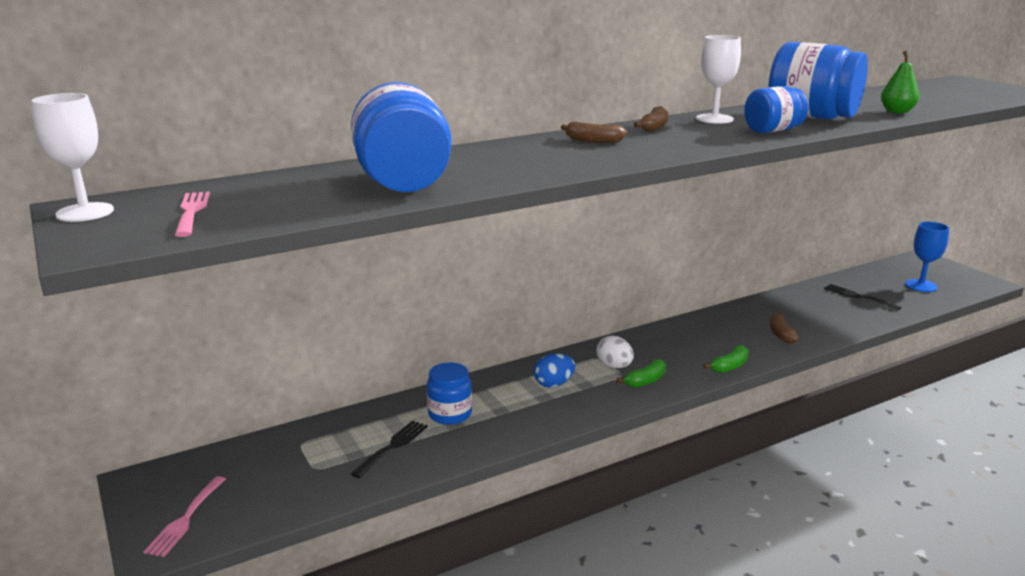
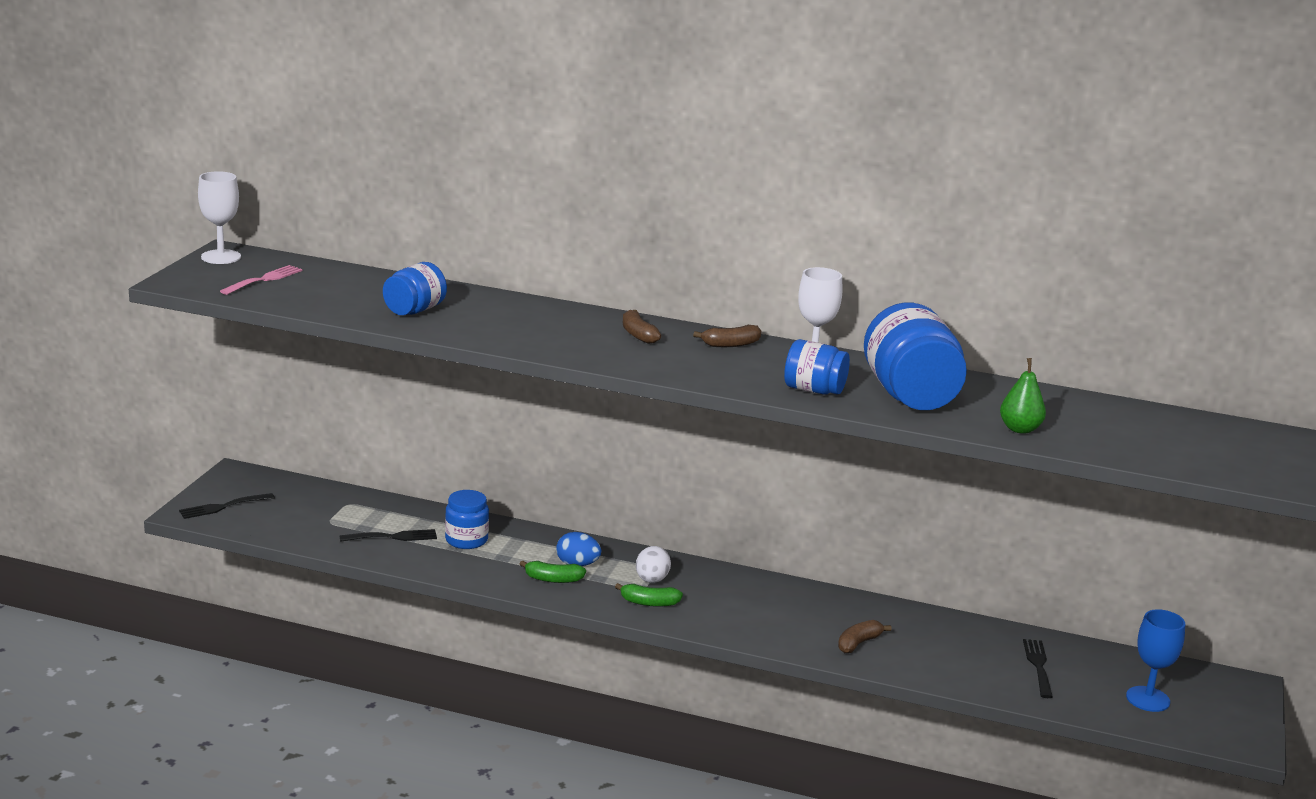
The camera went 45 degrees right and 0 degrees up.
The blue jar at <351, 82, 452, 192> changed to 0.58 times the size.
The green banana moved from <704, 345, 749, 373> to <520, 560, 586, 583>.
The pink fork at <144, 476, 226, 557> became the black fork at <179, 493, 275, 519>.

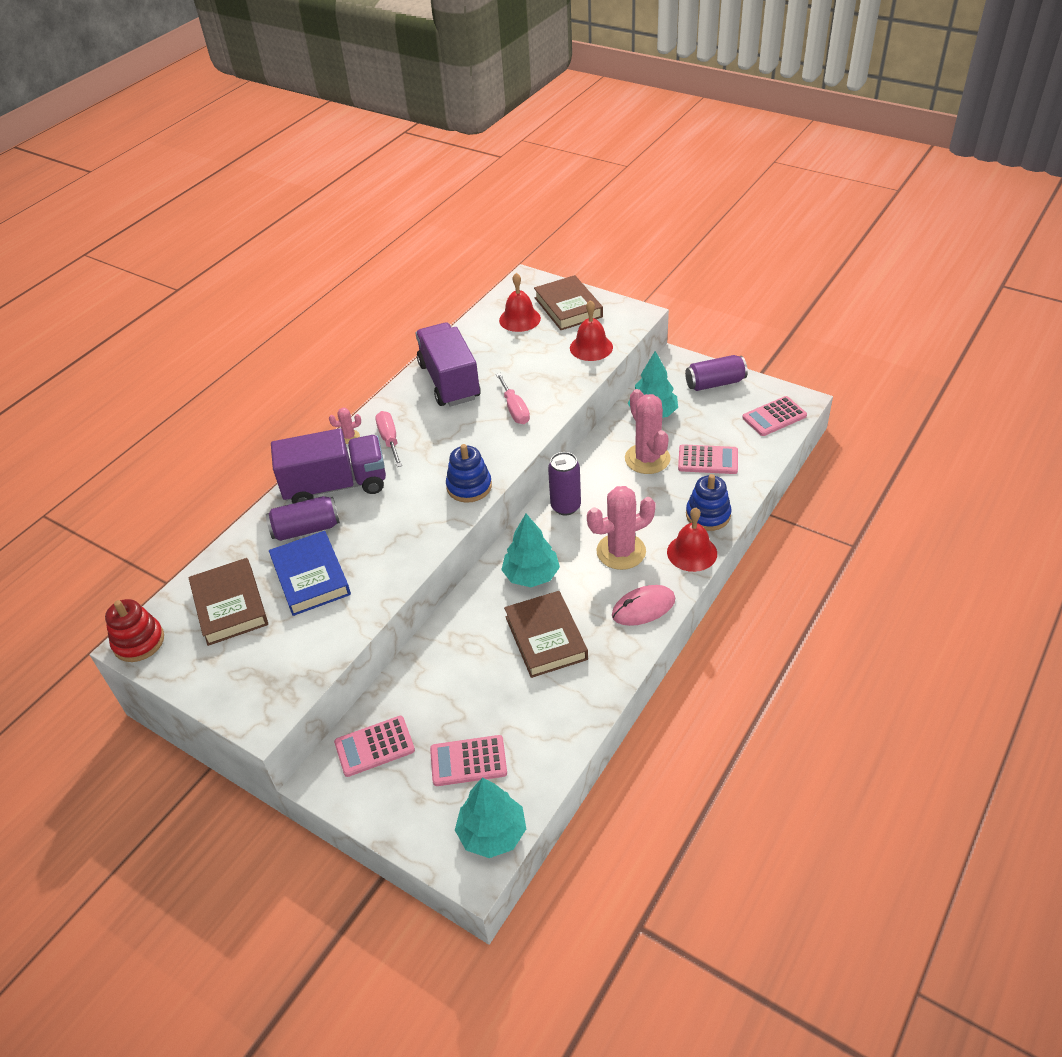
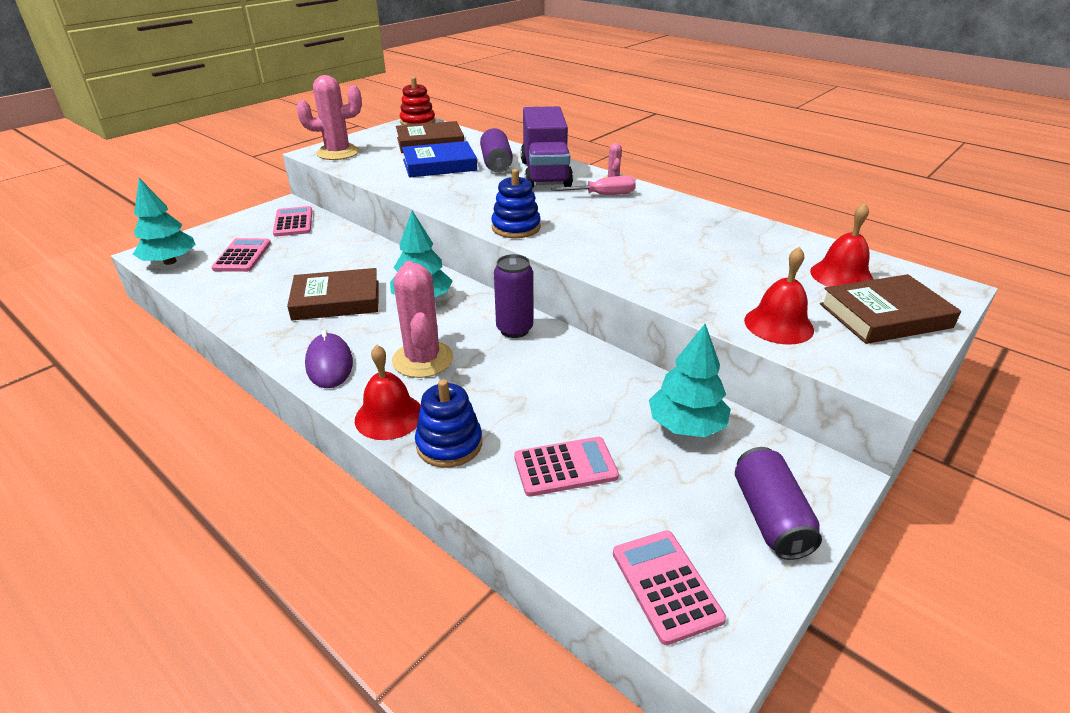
The camera went 95 degrees right and 10 degrees down.
The purple truck at <416, 323, 481, 407> disappeared.
The pink screwdriver at <496, 373, 530, 424> disappeared.
The pink cactus moved from <625, 389, 671, 474> to <297, 75, 362, 160>.
The pink calculator at <678, 444, 738, 474> turned 120 degrees counterclockwise.
The pink mouse at <612, 585, 675, 626> became the purple mouse at <305, 330, 353, 388>.

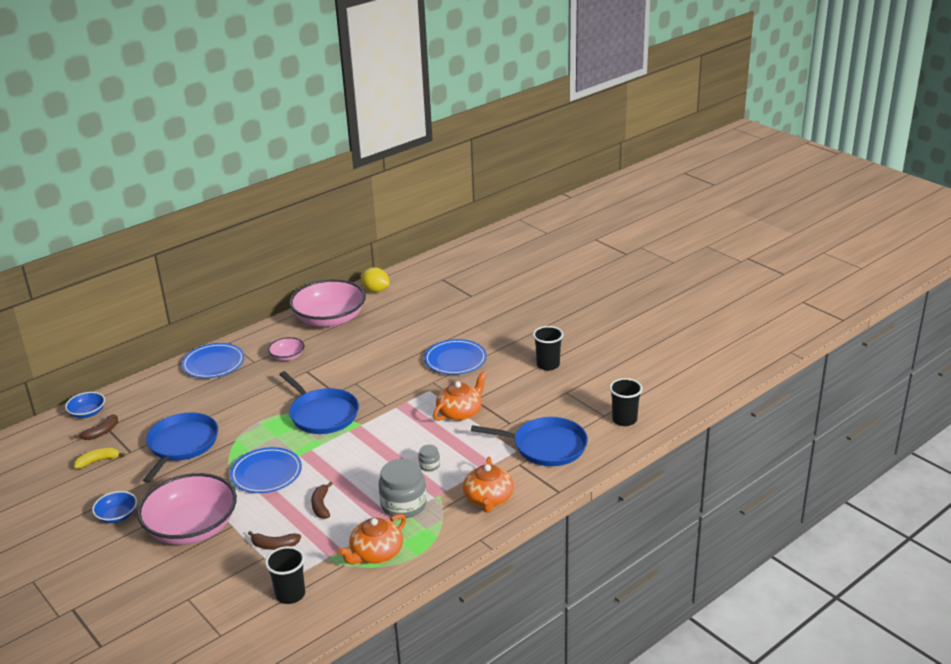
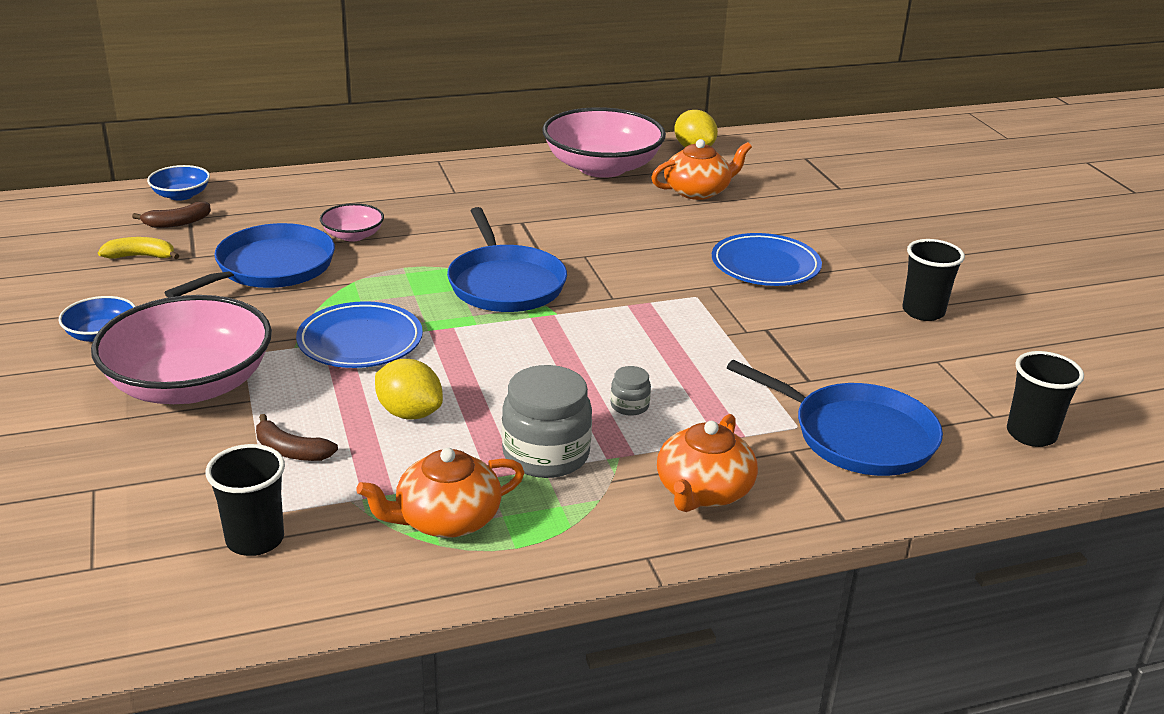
The camera went 20 degrees right and 0 degrees up.
The pink bowl moved from <268, 337, 305, 361> to <320, 203, 384, 242>.
The blue plate at <181, 343, 245, 378> disappeared.
The orange teapot moved from <433, 371, 487, 421> to <651, 139, 752, 200>.
The brown banana at <311, 482, 333, 519> was replaced by the yellow lemon at <375, 359, 443, 420>.

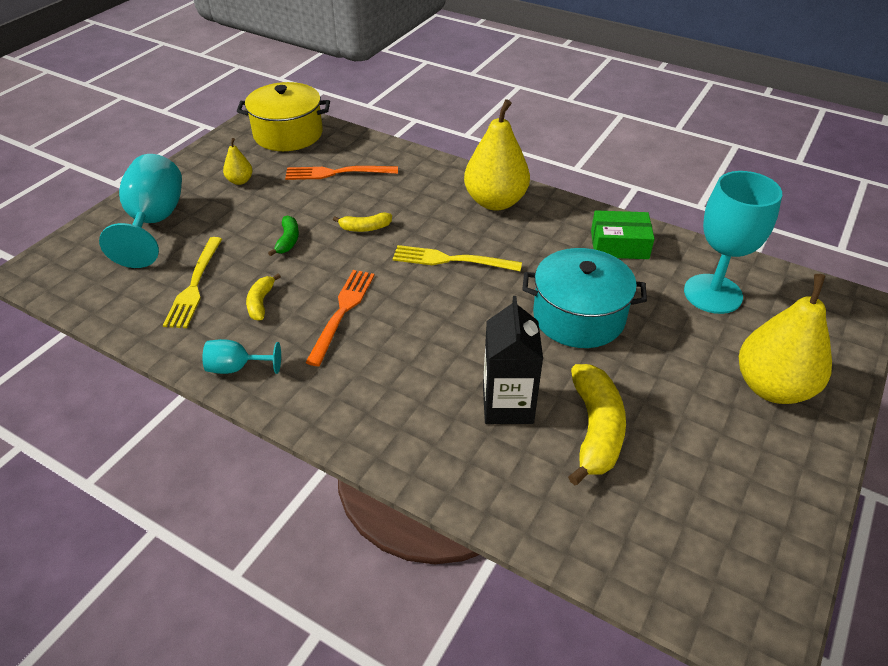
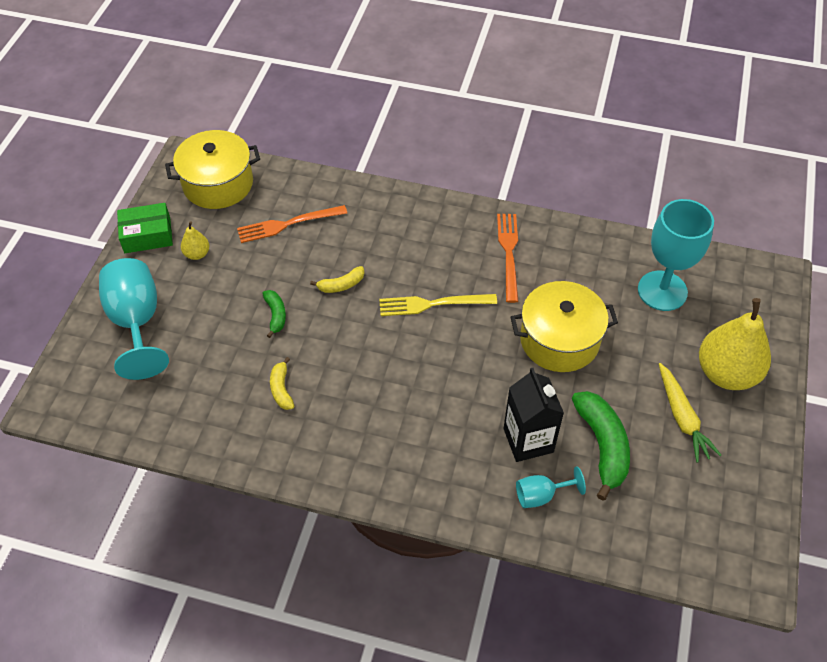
The camera went 15 degrees left and 10 degrees up.
The yellow pear at <464, 99, 530, 211> disappeared.
The green box moved from <591, 210, 655, 259> to <117, 203, 173, 253>.
The yellow fork at <163, 237, 222, 328> disappeared.
The turquoise pot at <522, 248, 647, 348> became the yellow pot at <511, 281, 618, 372>.
The orange fork moved from <305, 270, 375, 366> to <497, 214, 519, 303>.
The turquoise goblet moved from <202, 339, 281, 374> to <516, 467, 586, 508>.
The yellow banana at <568, 364, 626, 485> became the green banana at <572, 391, 630, 501>.
The yellow carrot at <659, 363, 721, 463> appeared.

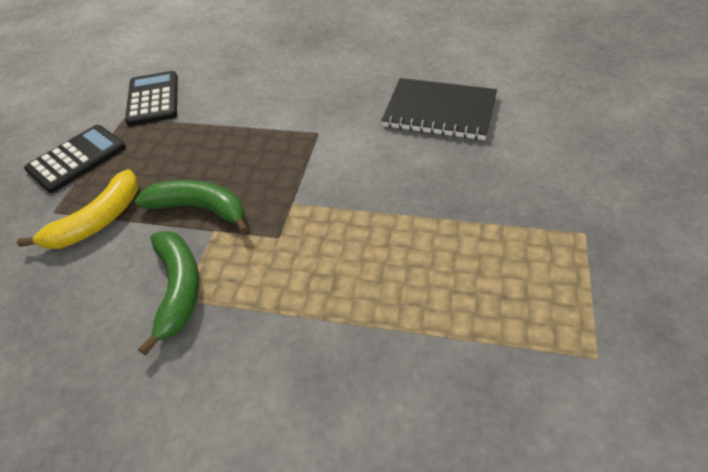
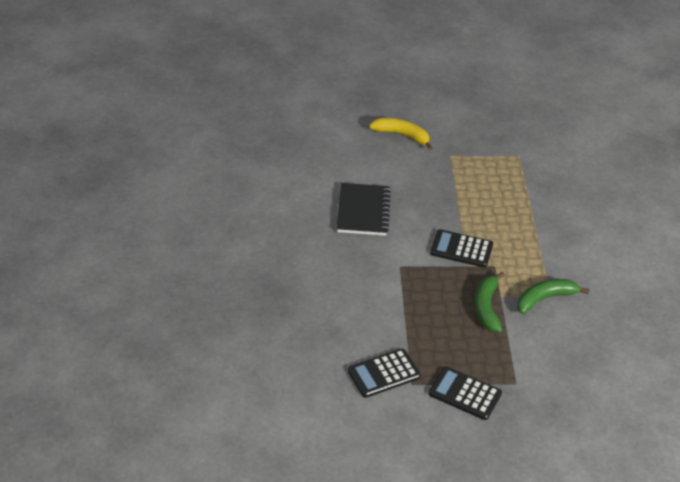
The camera went 110 degrees left and 5 degrees down.
The yellow banana moved from <17, 169, 138, 249> to <369, 118, 433, 150>.
The black calculator at <430, 229, 493, 268> appeared.

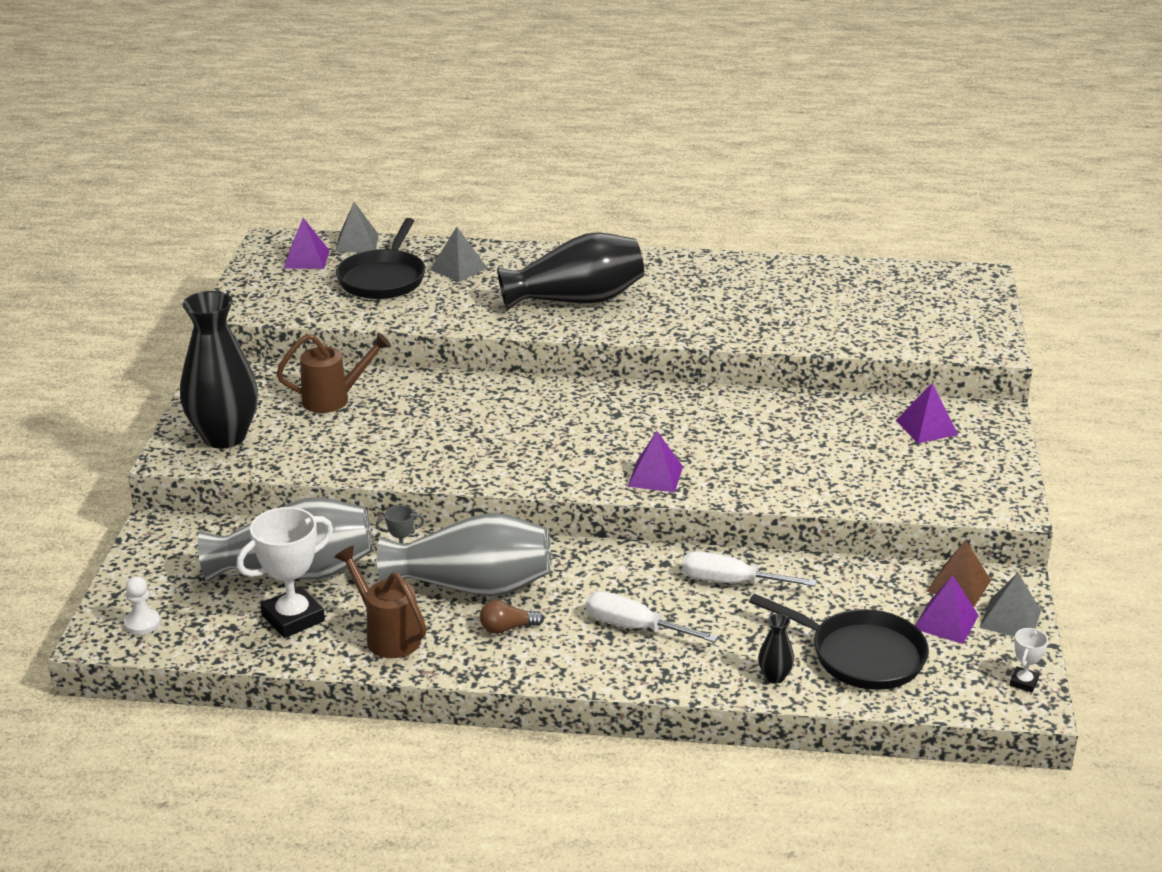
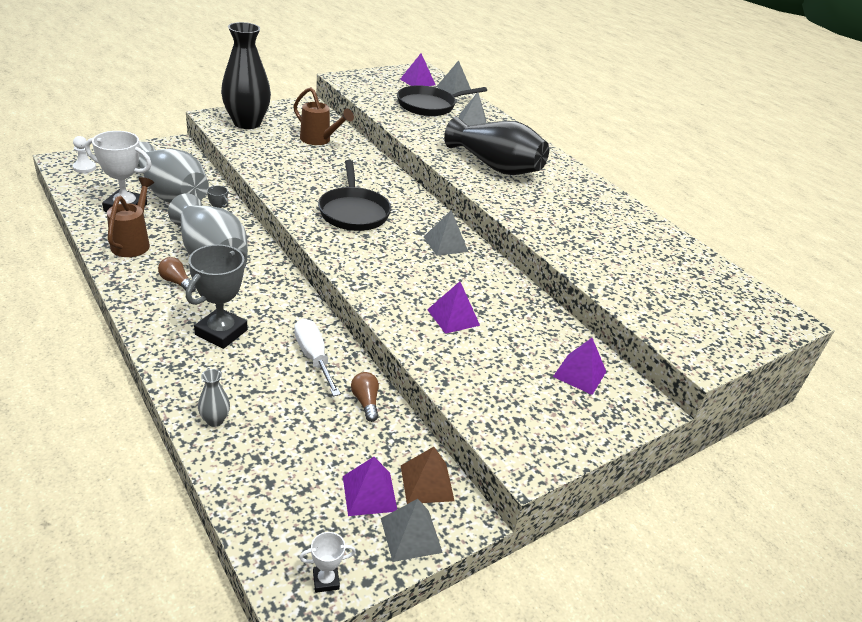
The camera went 45 degrees right and 5 degrees up.
The purple pyramid moved from <628, 431, 683, 492> to <427, 281, 480, 334>.
The white screwdriver at <586, 591, 718, 642> was replaced by the grey trophy at <186, 244, 247, 349>.
The black pan moved from <749, 594, 929, 690> to <318, 160, 391, 231>.
The black vase at <758, 614, 794, 684> became the grey vase at <198, 369, 230, 427>.
The grey pyramid at <424, 210, 468, 256> appeared.
The brown light bulb at <351, 372, 379, 422> appeared.

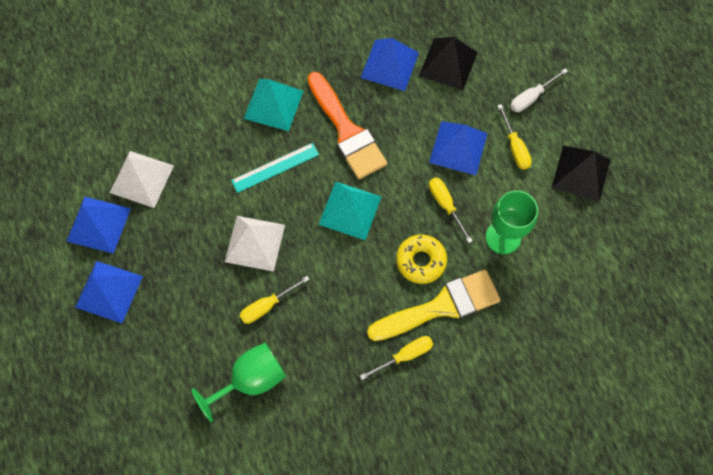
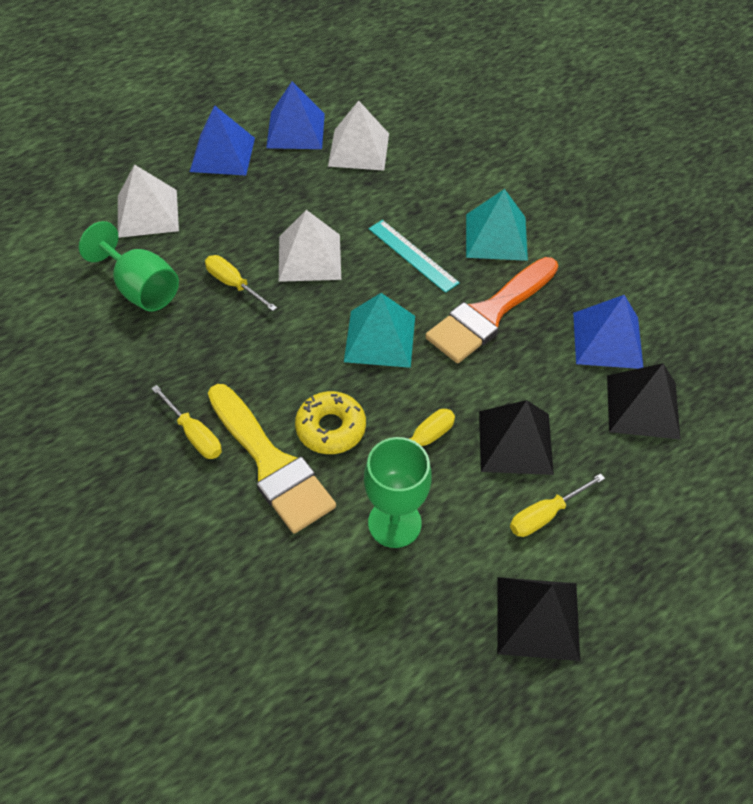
The camera went 75 degrees right and 15 degrees down.
The white screwdriver at <510, 68, 568, 112> disappeared.
The blue pyramid at <429, 121, 488, 175> became the black pyramid at <479, 400, 554, 475>.
The white pyramid at <118, 164, 179, 238> appeared.

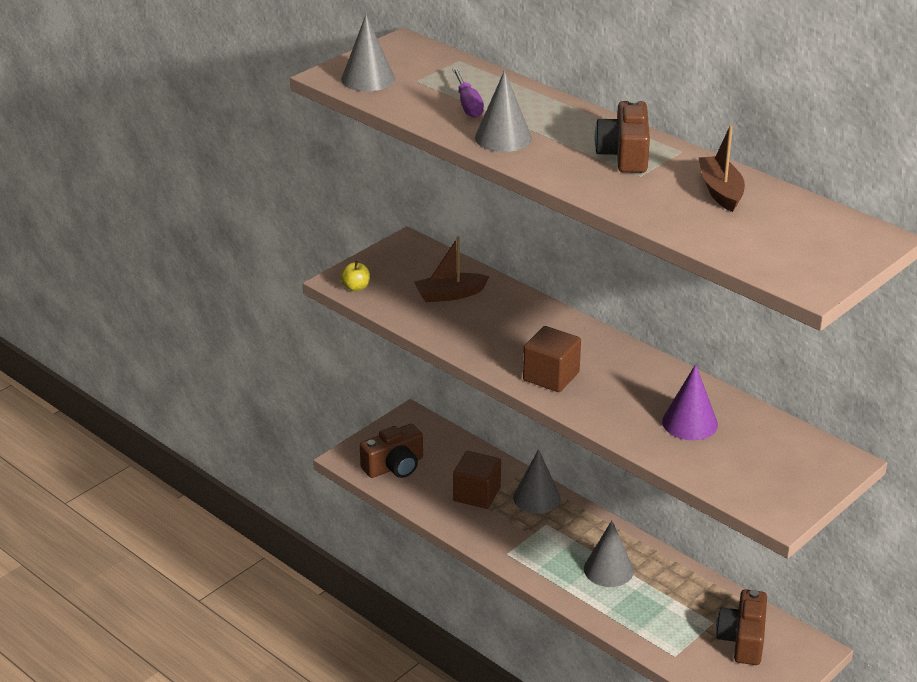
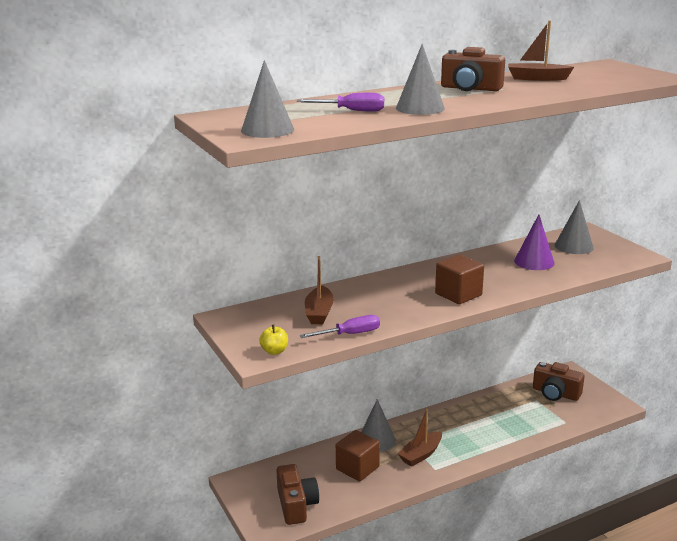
The camera went 70 degrees left and 10 degrees down.
The grey cone moved from <584, 521, 634, 587> to <555, 200, 594, 254>.
The purple screwdriver at <300, 315, 380, 338> appeared.
The brown boat at <398, 409, 442, 467> appeared.

